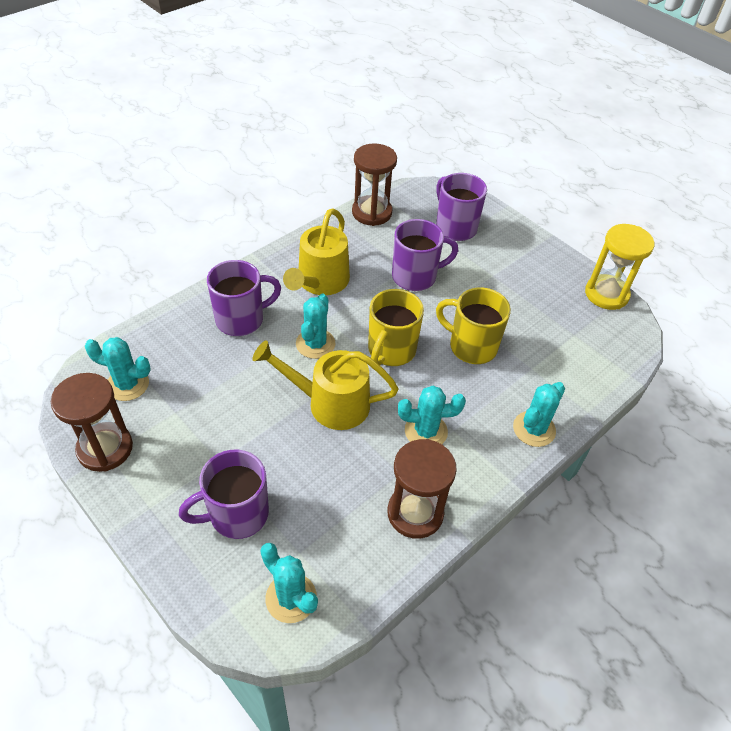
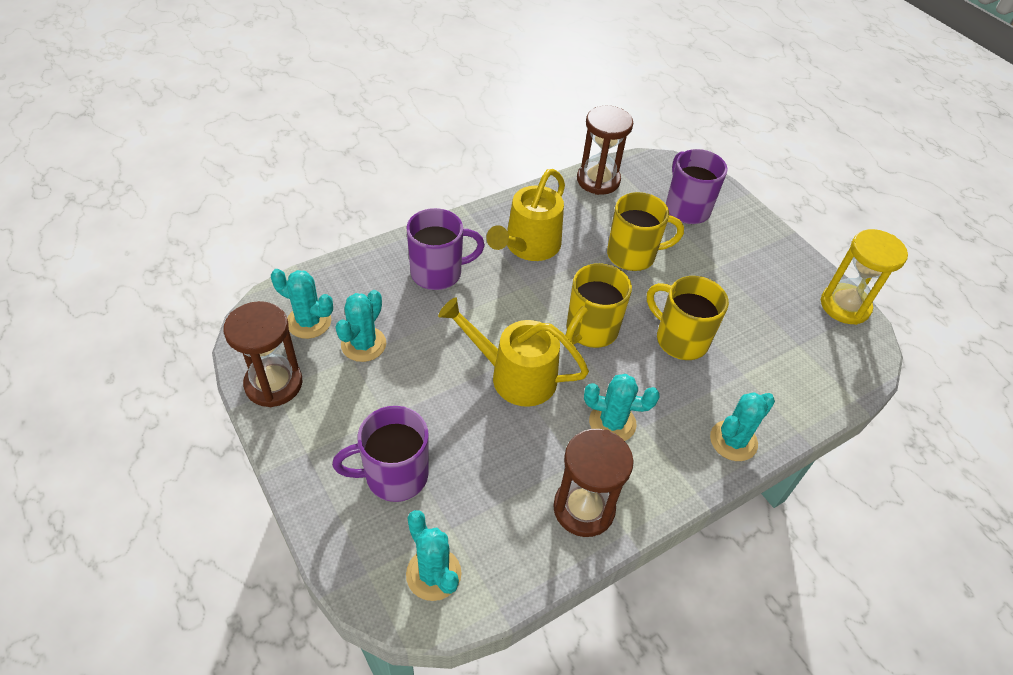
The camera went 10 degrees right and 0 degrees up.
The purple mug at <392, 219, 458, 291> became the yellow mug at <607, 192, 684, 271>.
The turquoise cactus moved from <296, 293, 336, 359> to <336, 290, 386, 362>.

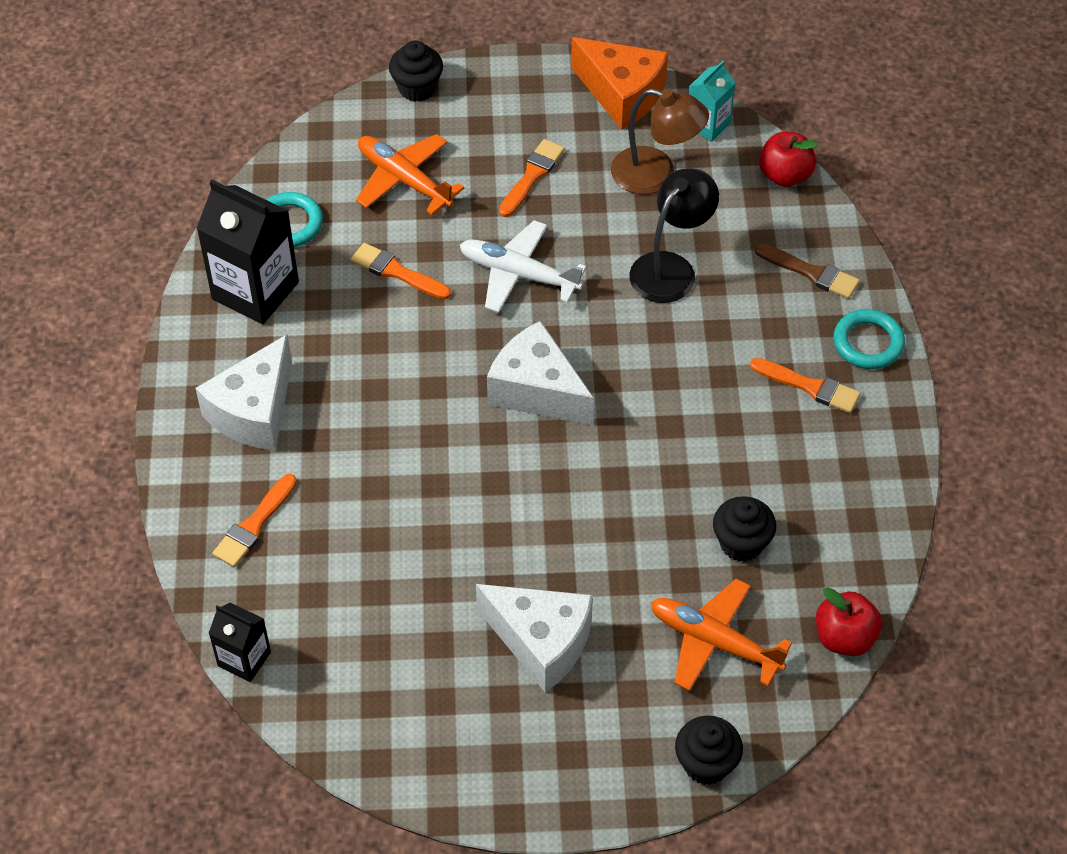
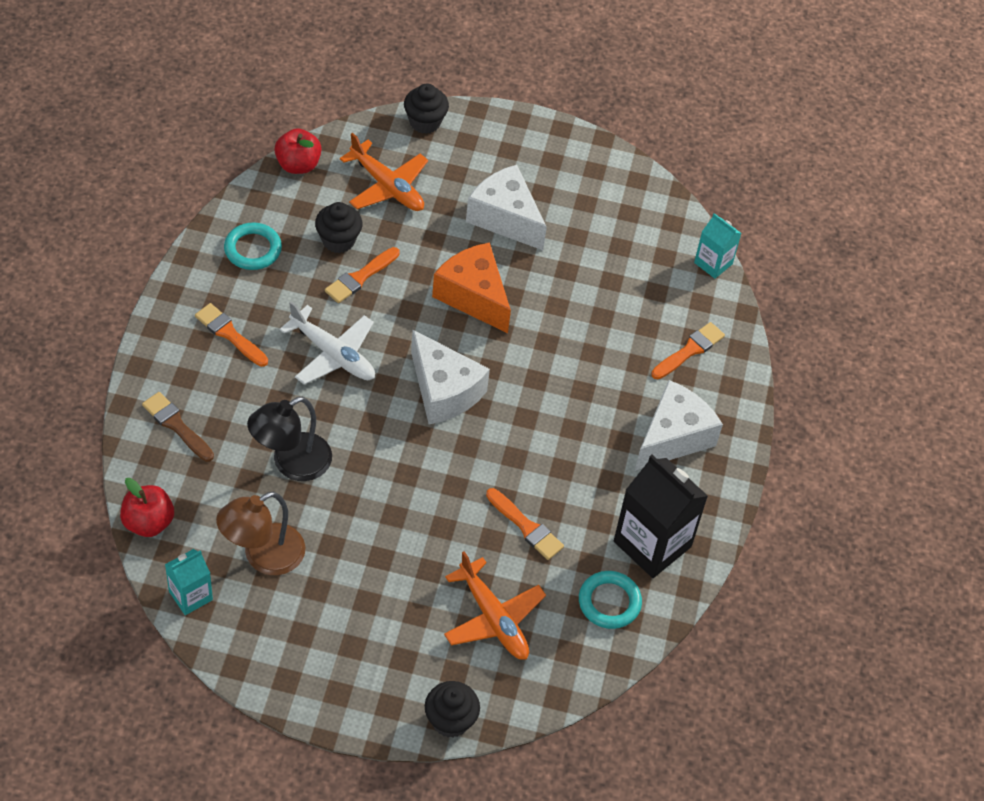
The camera went 170 degrees left and 0 degrees up.
The orange cheese moved from <571, 37, 668, 130> to <432, 242, 511, 333>.
The brown lamp at <611, 88, 709, 194> turned 75 degrees counterclockwise.
The orange brush moved from <499, 139, 565, 217> to <325, 247, 400, 303>.
The white plane moved from <460, 220, 587, 313> to <280, 301, 375, 385>.
The turquoise ring moved from <833, 309, 905, 369> to <224, 223, 282, 270>.
The black carton at <208, 602, 271, 682> became the turquoise carton at <694, 213, 742, 279>.

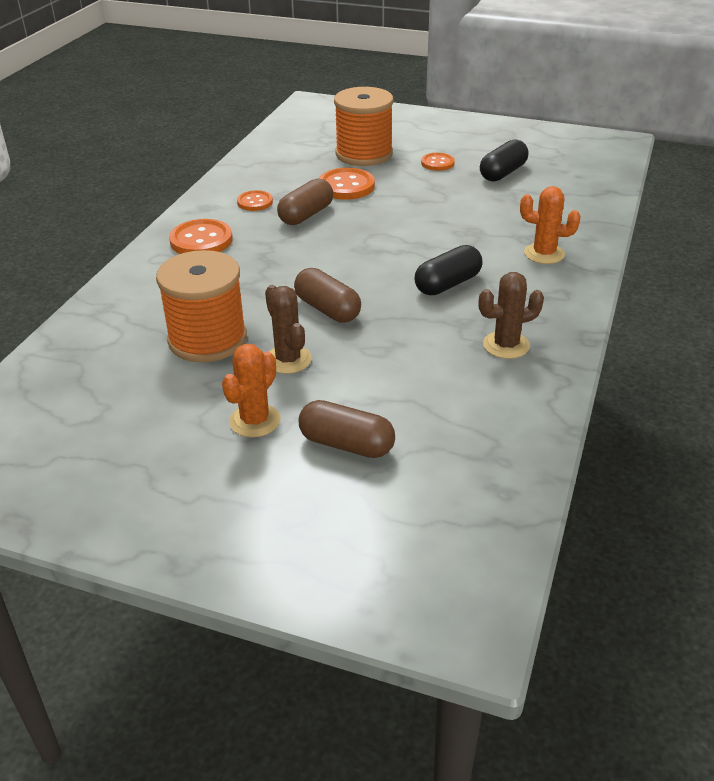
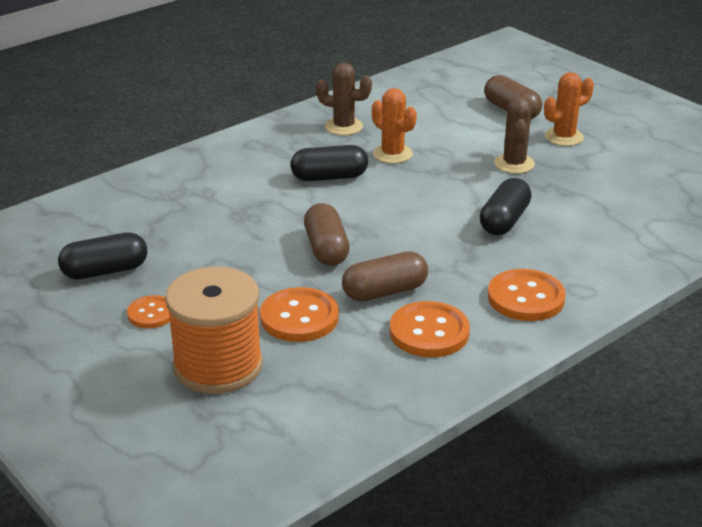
The camera went 150 degrees left and 5 degrees down.
The orange cactus moved from <520, 186, 581, 264> to <372, 88, 417, 163>.
The orange button at <237, 190, 273, 211> changed to 1.64 times the size.
The orange spool at <156, 250, 247, 363> disappeared.
The brown capsule moved from <294, 268, 361, 323> to <304, 203, 350, 266>.
The black capsule at <480, 178, 532, 235> appeared.

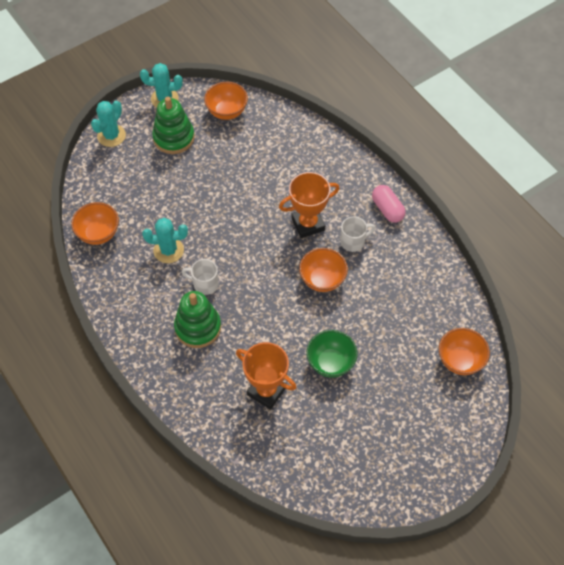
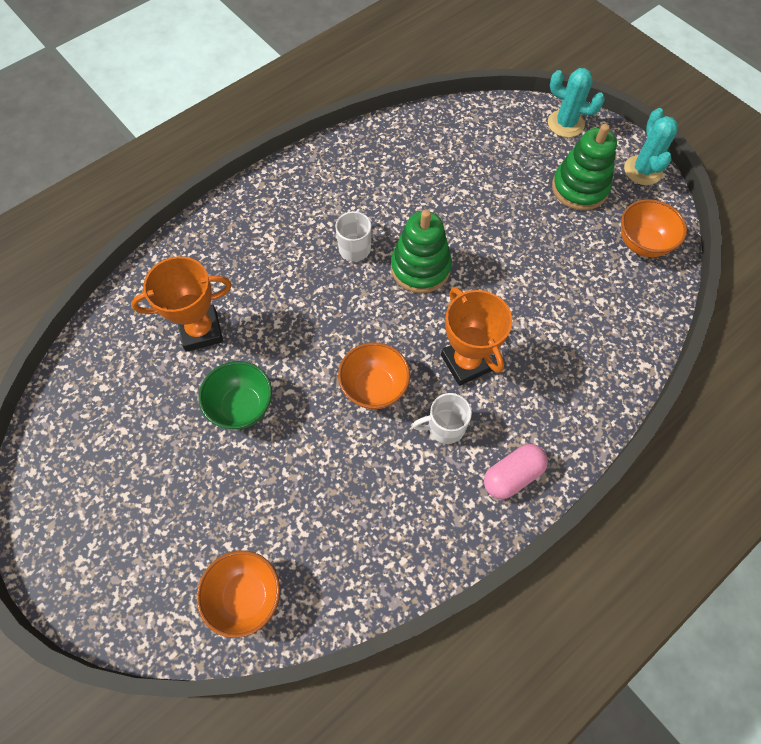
The camera went 85 degrees right and 5 degrees up.
The orange bowl at <71, 202, 119, 245> disappeared.
The white mug at <340, 216, 376, 252> turned 105 degrees clockwise.
The turquoise cactus at <142, 218, 188, 263> disappeared.
The green stacking toy moved from <174, 291, 221, 348> to <391, 210, 452, 293>.
The orange trophy at <236, 342, 297, 410> turned 45 degrees clockwise.

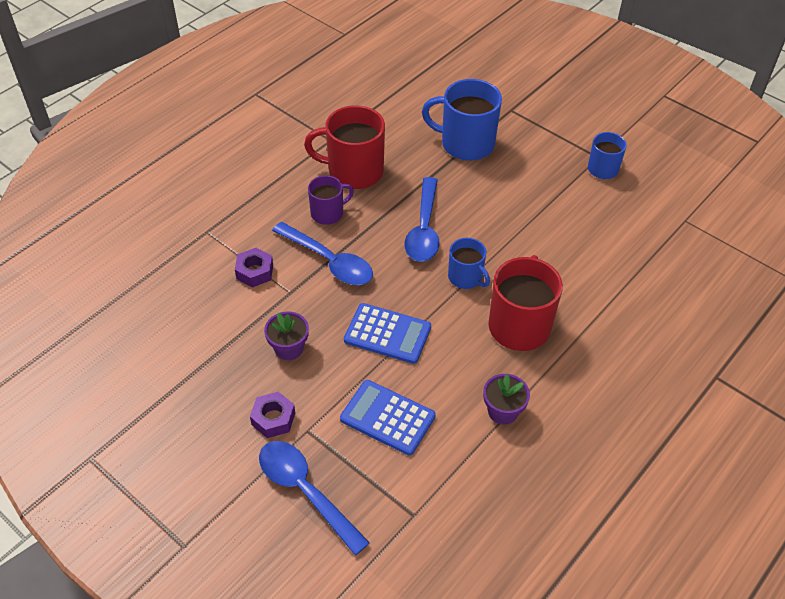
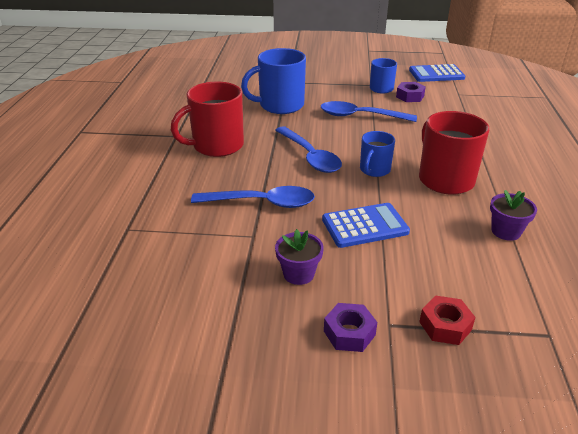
The camera went 35 degrees left and 15 degrees down.
The purple mug at <308, 175, 354, 225> disappeared.
The blue mug at <448, 238, 490, 289> turned 105 degrees clockwise.
The purple nut moved from <235, 248, 273, 288> to <396, 82, 426, 102>.
The blue calculator moved from <340, 380, 436, 455> to <409, 64, 465, 82>.
The blue spoon moved from <259, 441, 370, 556> to <321, 101, 417, 122>.
The red nut at <419, 295, 476, 345> appeared.

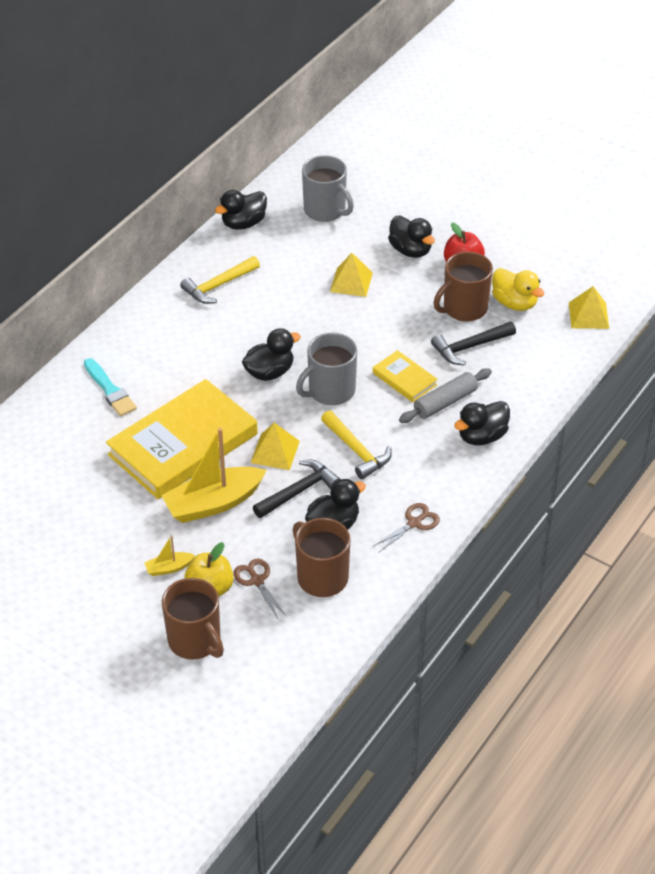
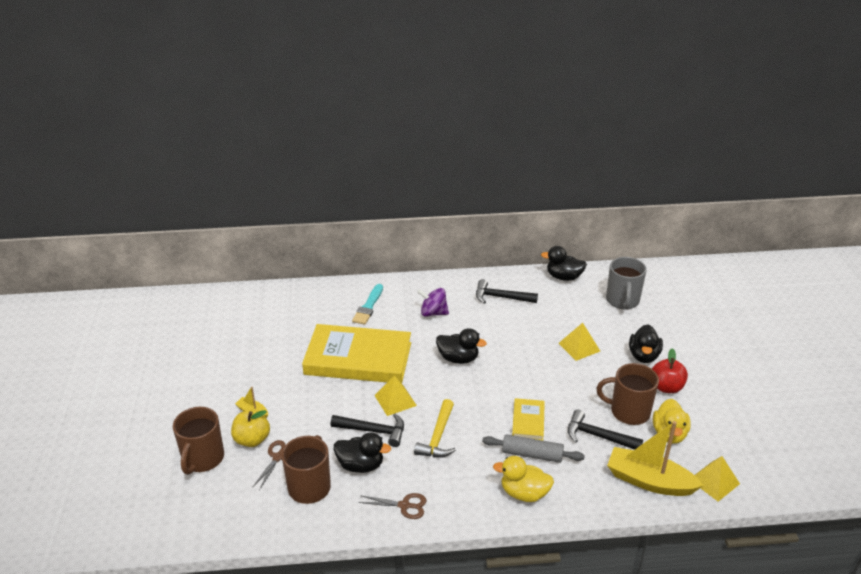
The camera went 50 degrees right and 10 degrees down.
The yellow hammer at <180, 256, 260, 304> became the black hammer at <476, 279, 538, 304>.
The grey mug at <296, 333, 357, 405> disappeared.
The black duck at <454, 401, 510, 445> became the yellow duck at <493, 456, 554, 502>.
The yellow boat moved from <161, 428, 266, 523> to <607, 421, 704, 496>.
The purple spinning top at <417, 288, 449, 317> appeared.

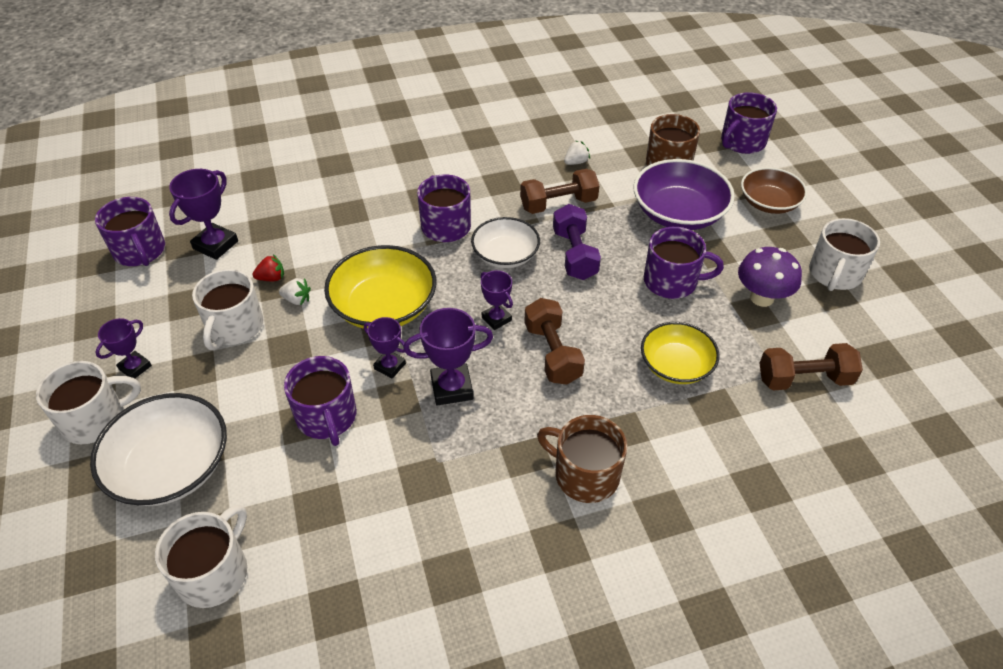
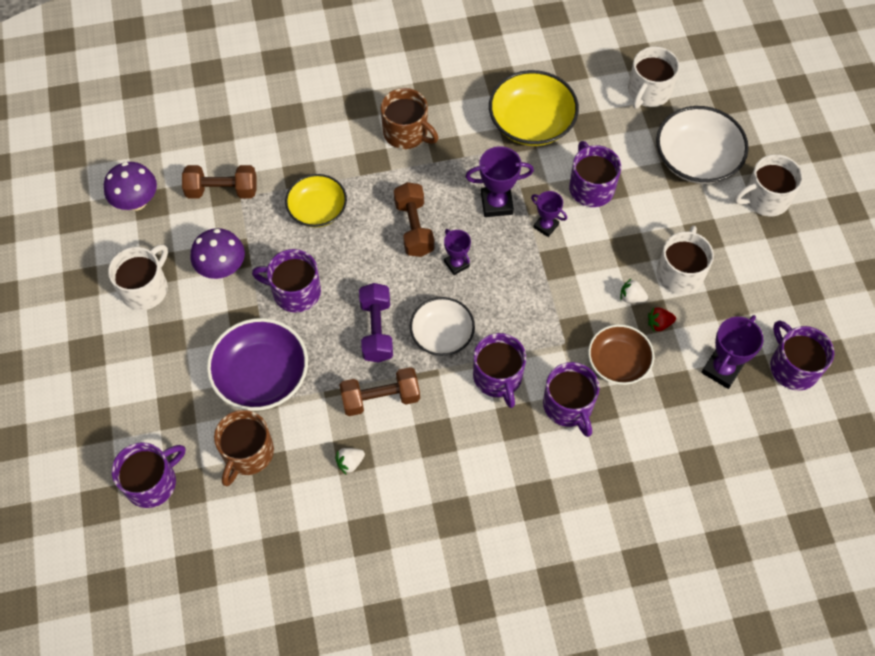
The camera went 175 degrees left and 15 degrees up.
The brown bowl moved from <741, 167, 807, 214> to <588, 324, 654, 385>.
The yellow bowl moved from <324, 245, 436, 329> to <489, 70, 579, 146>.
The purple trophy at <95, 318, 152, 378> disappeared.
The purple mushroom at <104, 162, 157, 211> appeared.
The purple mug at <543, 362, 599, 437> appeared.

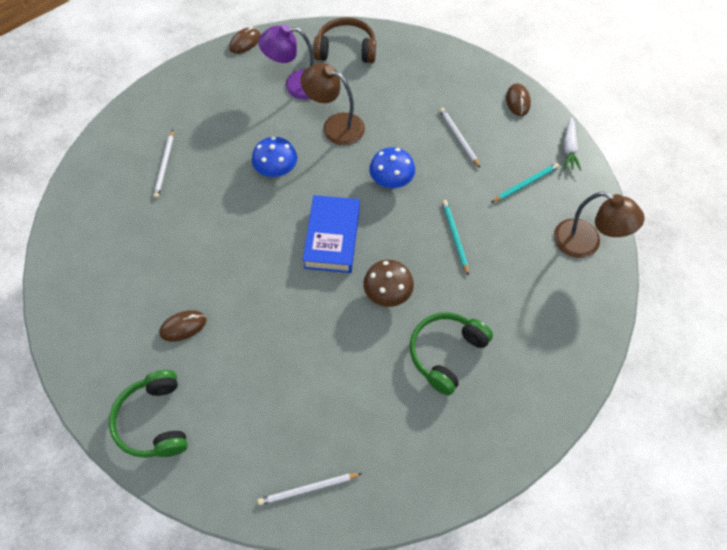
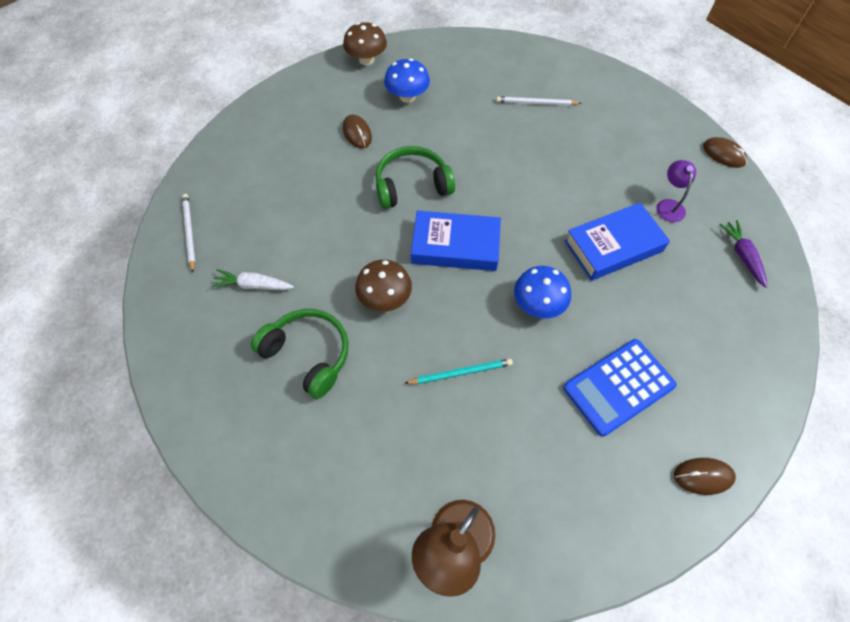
The camera went 90 degrees right and 0 degrees up.
The brown headphones at <313, 17, 376, 63> was replaced by the purple carrot at <719, 220, 768, 288>.
The purple lamp at <258, 24, 314, 100> changed to 0.59 times the size.
The brown lamp at <301, 63, 365, 145> was replaced by the blue book at <564, 203, 670, 281>.
The white pencil at <440, 107, 480, 168> was replaced by the blue calculator at <563, 339, 677, 437>.
The white carrot moved from <564, 117, 581, 171> to <211, 269, 294, 290>.
The blue mushroom moved from <252, 137, 297, 177> to <384, 58, 430, 103>.
The turquoise pencil at <491, 163, 559, 203> disappeared.
The green headphones moved from <109, 370, 188, 458> to <375, 146, 455, 209>.
The brown mushroom at <343, 22, 387, 65> appeared.

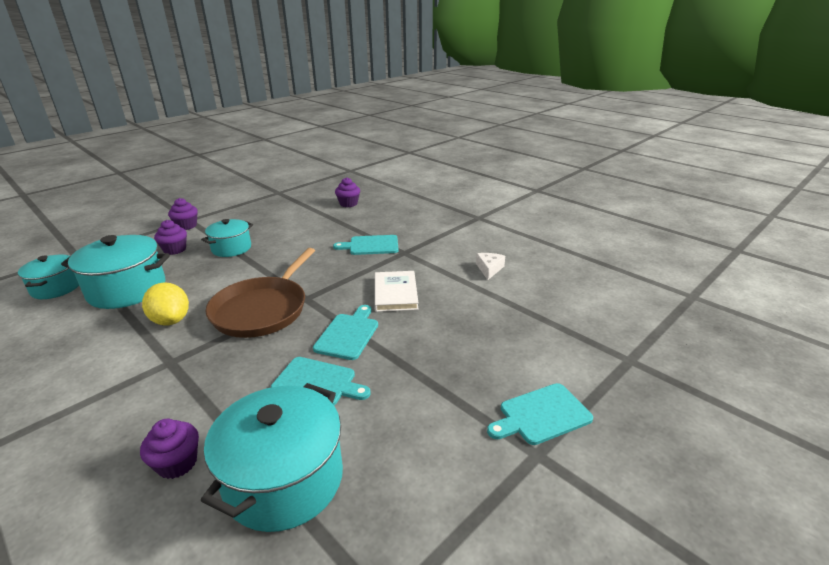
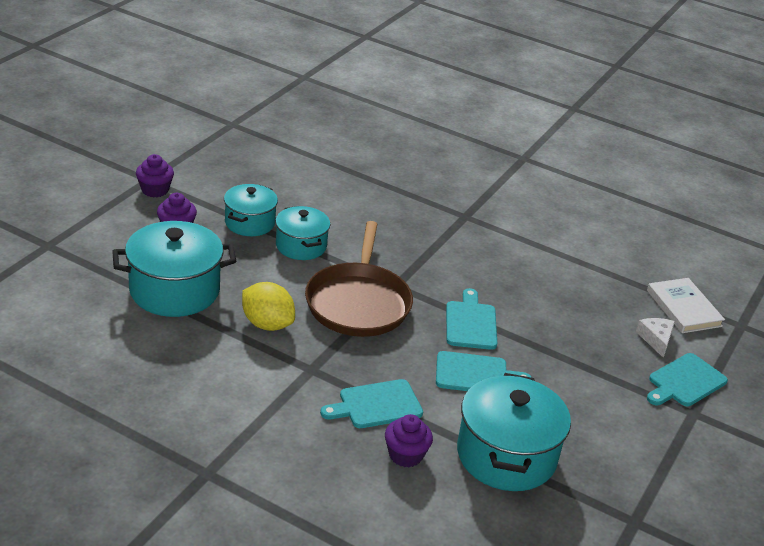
The camera went 20 degrees left and 5 degrees up.
The purple cupcake at <335, 177, 360, 207> disappeared.
The turquoise cutting board moved from <333, 235, 398, 255> to <320, 379, 423, 428>.
The white cheese moved from <476, 253, 505, 280> to <636, 318, 675, 358>.
The turquoise pot moved from <18, 255, 79, 299> to <275, 206, 330, 260>.
The white book moved from <375, 271, 419, 312> to <647, 278, 725, 333>.

